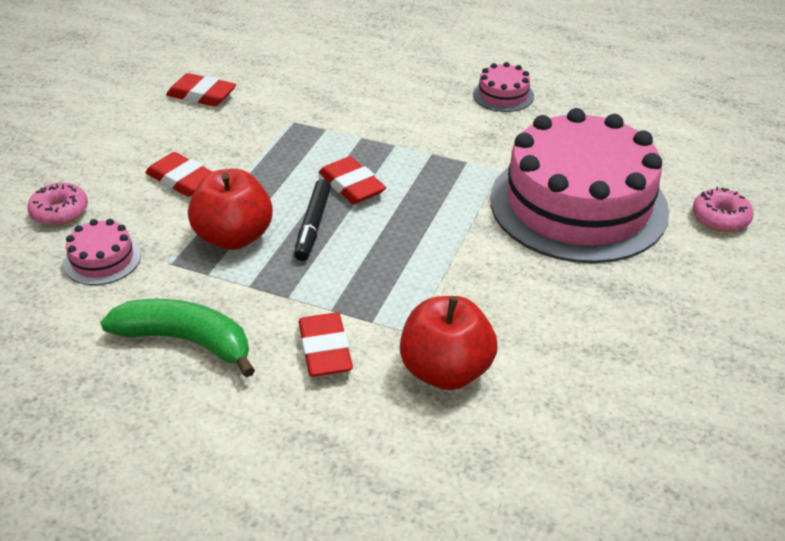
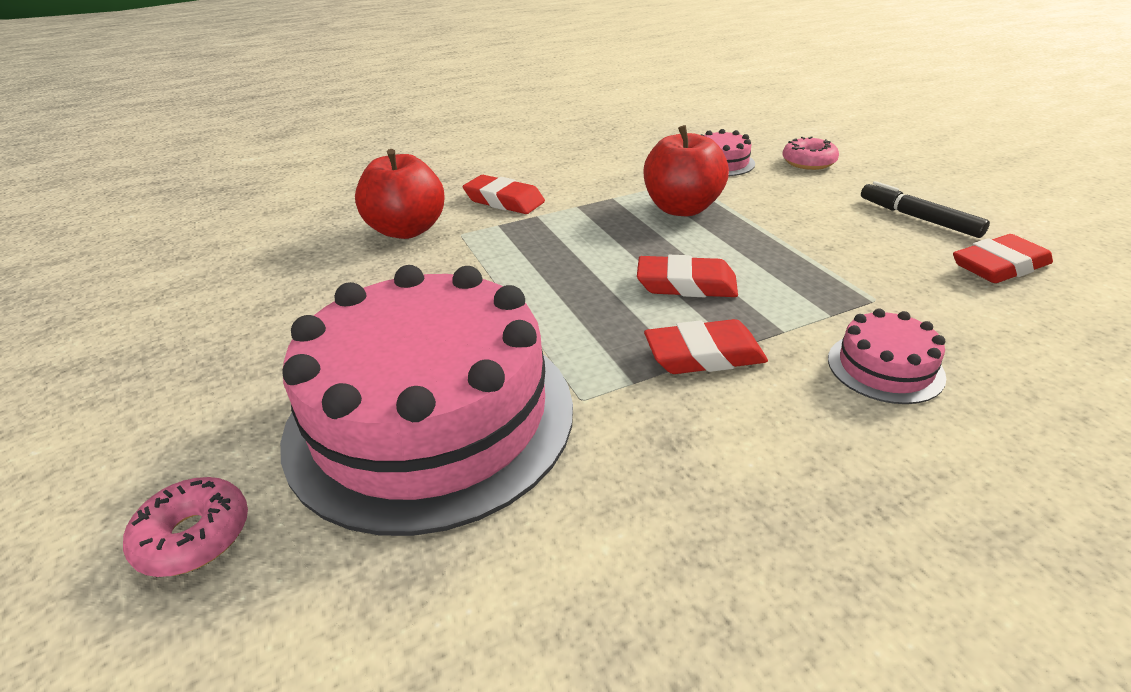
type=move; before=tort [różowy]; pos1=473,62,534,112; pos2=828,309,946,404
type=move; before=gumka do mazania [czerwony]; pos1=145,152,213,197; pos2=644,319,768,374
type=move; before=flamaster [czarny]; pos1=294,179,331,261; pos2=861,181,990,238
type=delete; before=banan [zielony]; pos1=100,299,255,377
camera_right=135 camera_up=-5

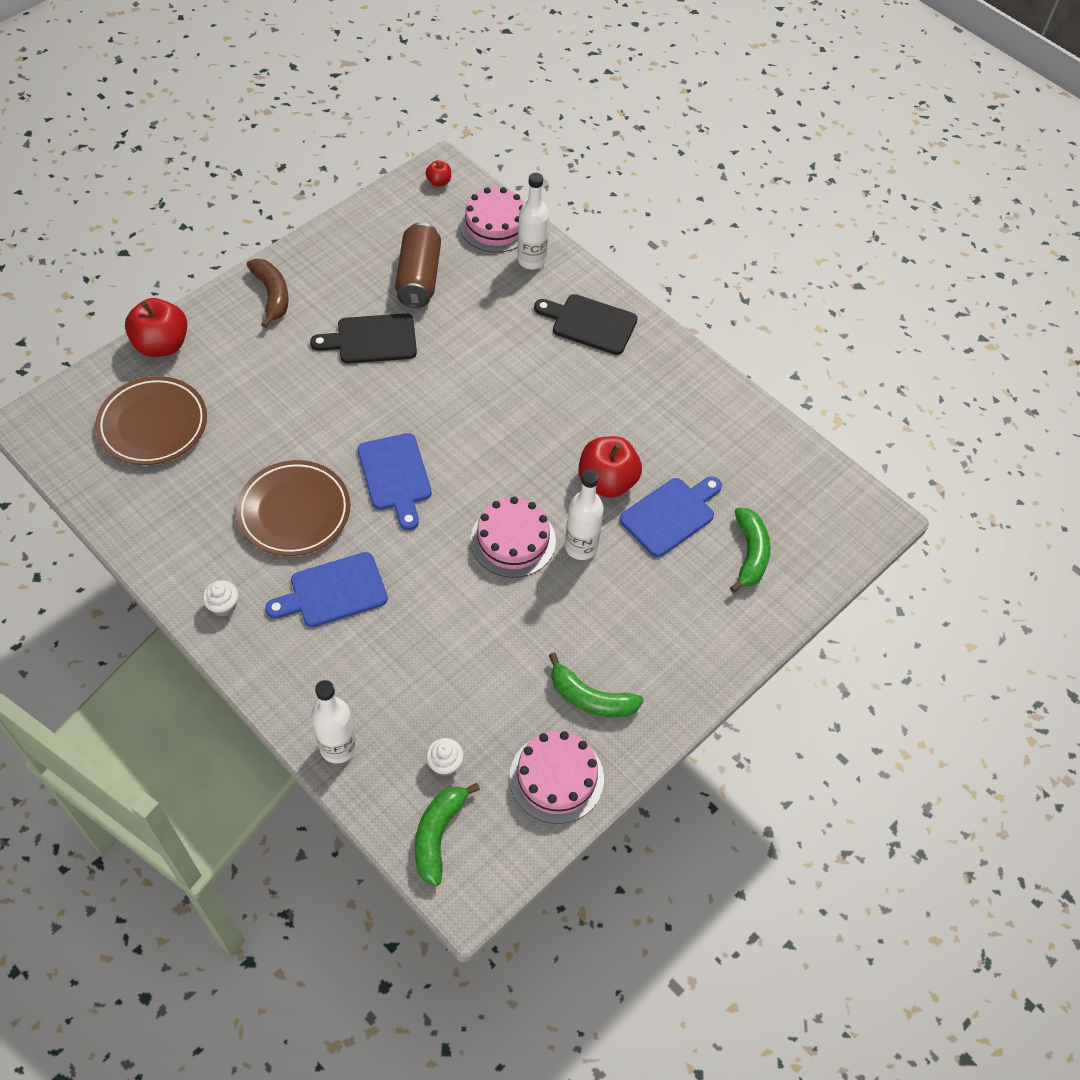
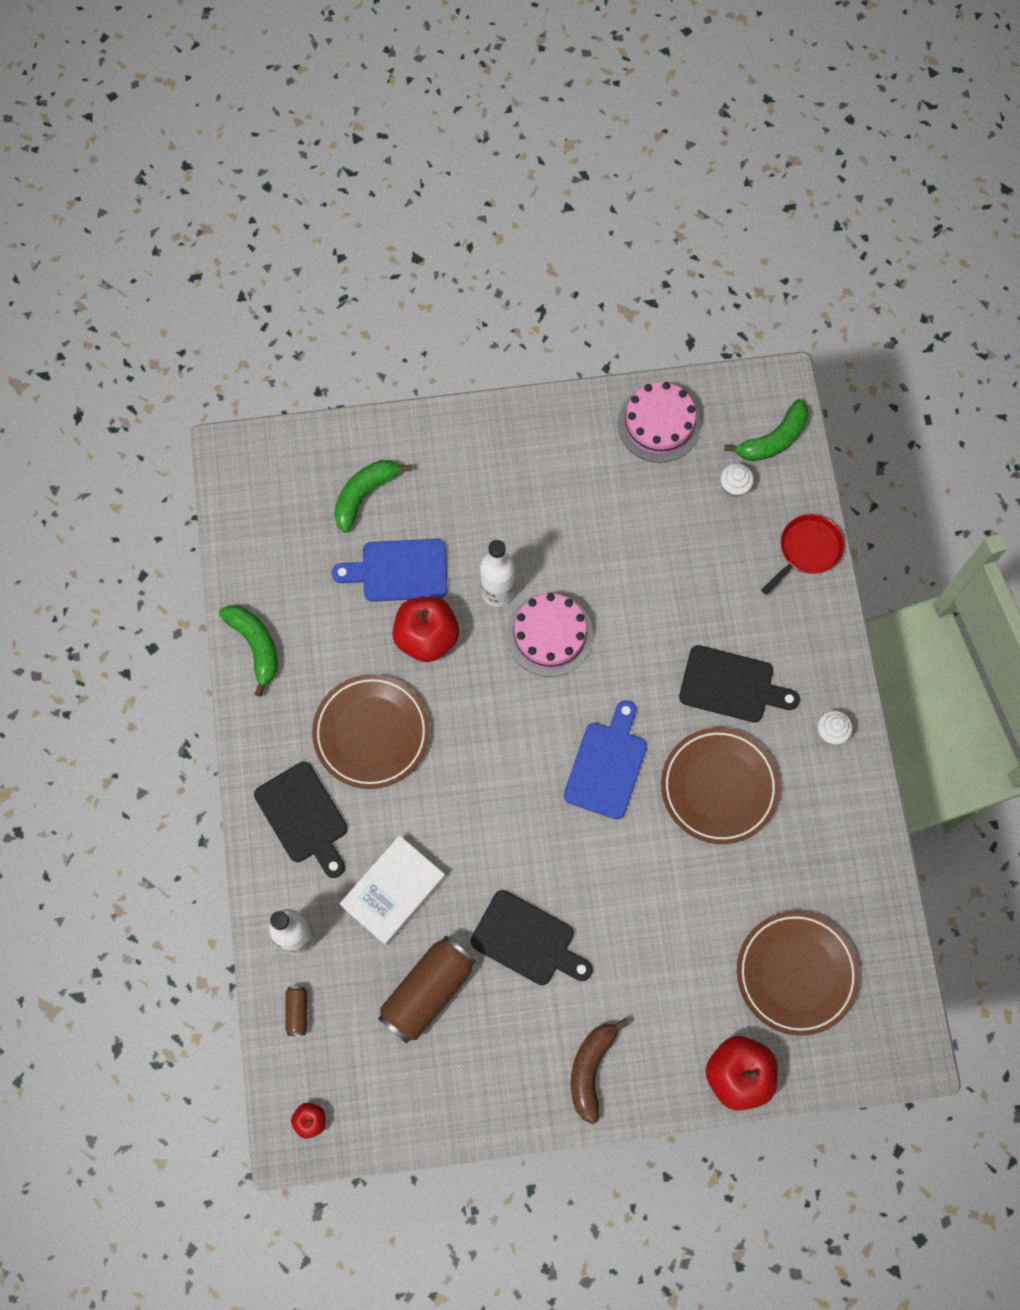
type=replace; before=tort [różowy]; after=puszka [brązowy]; pos1=459,187,524,253; pos2=285,986,307,1036
type=recolor; before=deska do krojenia [niebieski]; after=deska do krojenia [czarny]; pos1=265,552,388,627; pos2=679,645,800,722
type=move; before=banan [zielony]; pos1=549,653,644,718; pos2=219,605,278,697
type=replace; before=butelka [biały]; after=patelnia [czerwony]; pos1=311,680,356,764; pos2=761,514,844,595
type=insert; after=talerz [brązowy]; pos2=312,674,430,789
type=insert; after=książka [biały]; pos2=339,835,445,945
camera_right=-140 camera_up=15

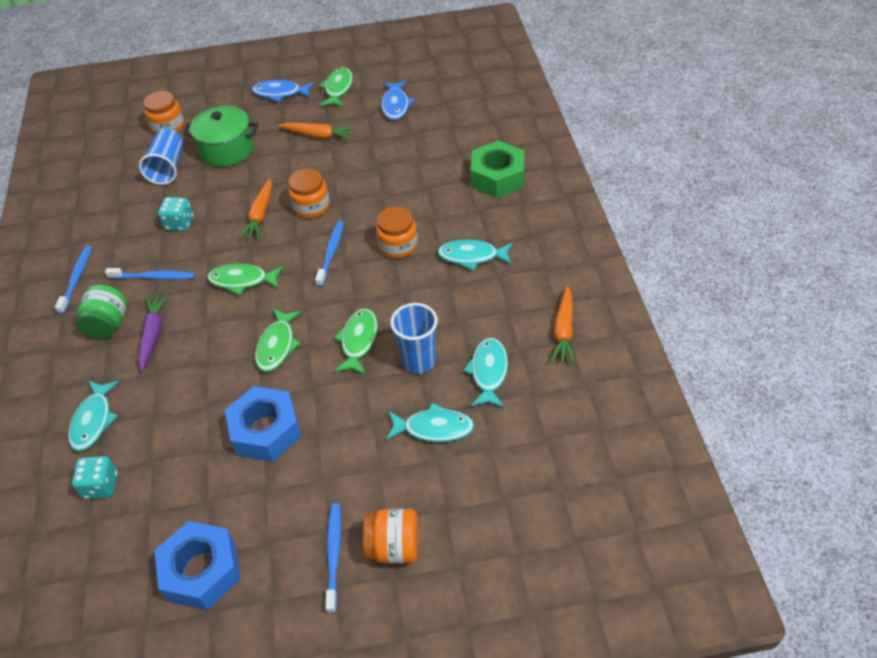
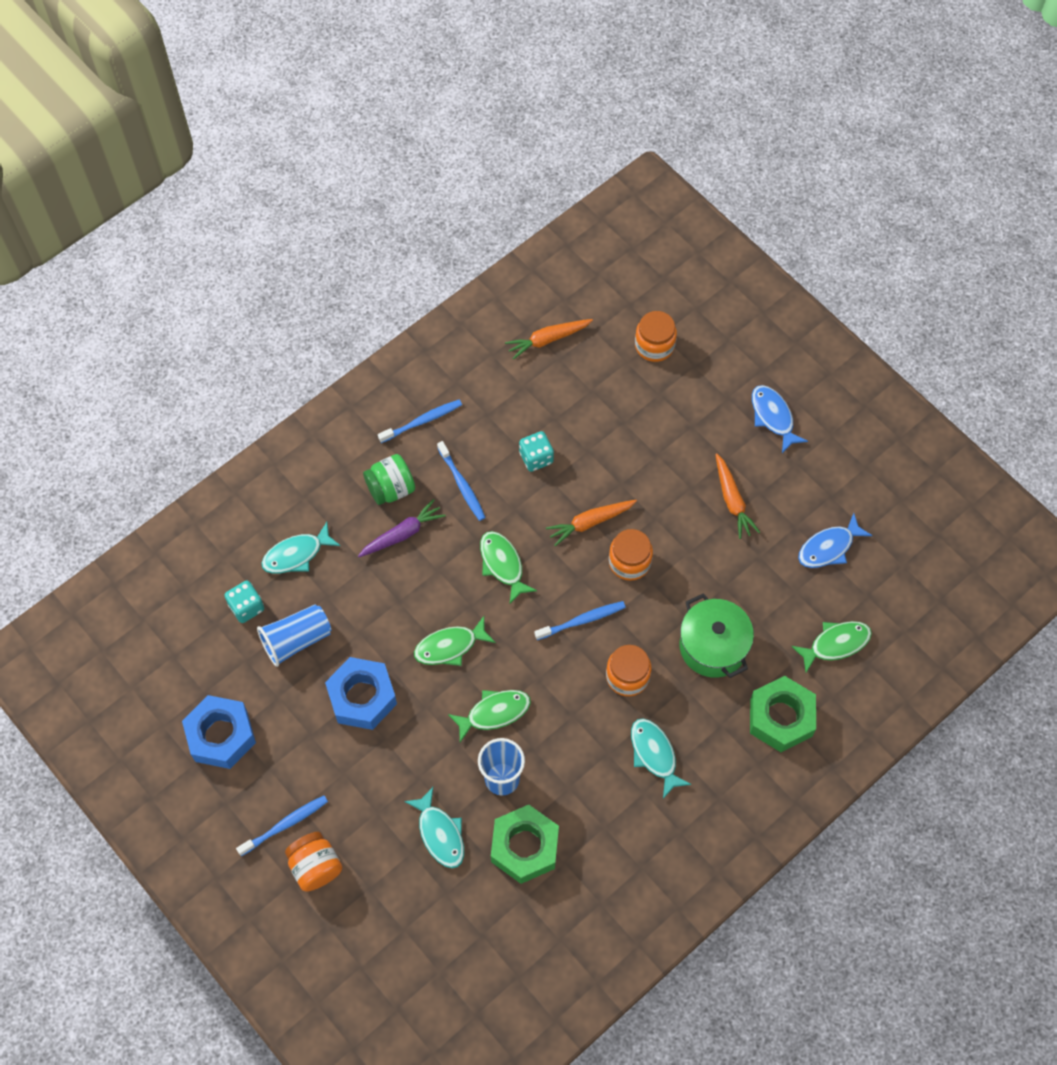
type=move; before=ryba [zielony]; pos1=319,67,353,107; pos2=791,621,872,672
type=move; before=garnek [zielony]; pos1=183,106,258,167; pos2=680,593,754,678
type=move; before=szklanka [niebieski]; pos1=139,129,184,185; pos2=257,604,332,667
type=move; before=marchewka [pomarańczowy]; pos1=551,285,575,364; pos2=505,319,593,360
type=replace; before=ryba [turkusowy]; after=nakrętka [zielony]; pos1=463,338,508,408; pos2=491,805,559,884
camera_right=55 camera_up=15

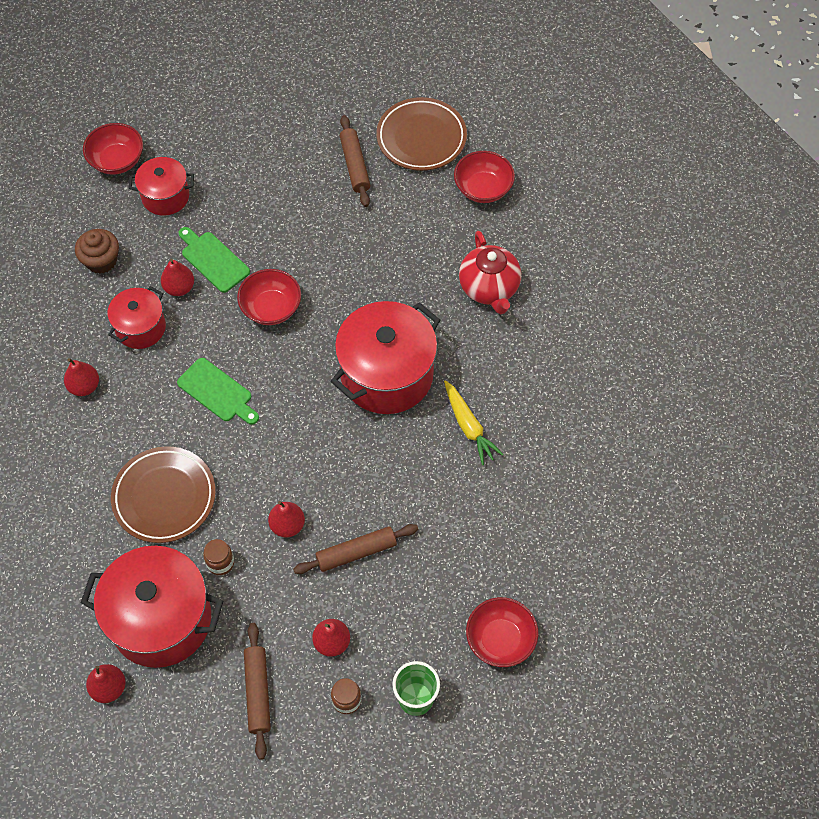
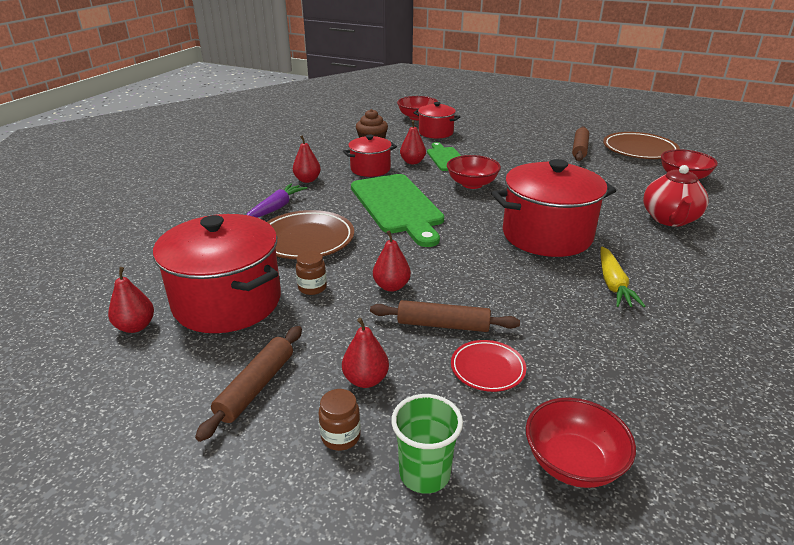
type=resize; before=deska do krojenia [zielony]; pos1=177,358,259,424; pos2=351,174,444,247; scale=1.82
type=insert; after=marchewka [fioletowy]; pos2=246,183,307,218
type=insert; after=talerz [czerwony]; pos2=451,340,526,392
camera_right=30 camera_up=-30

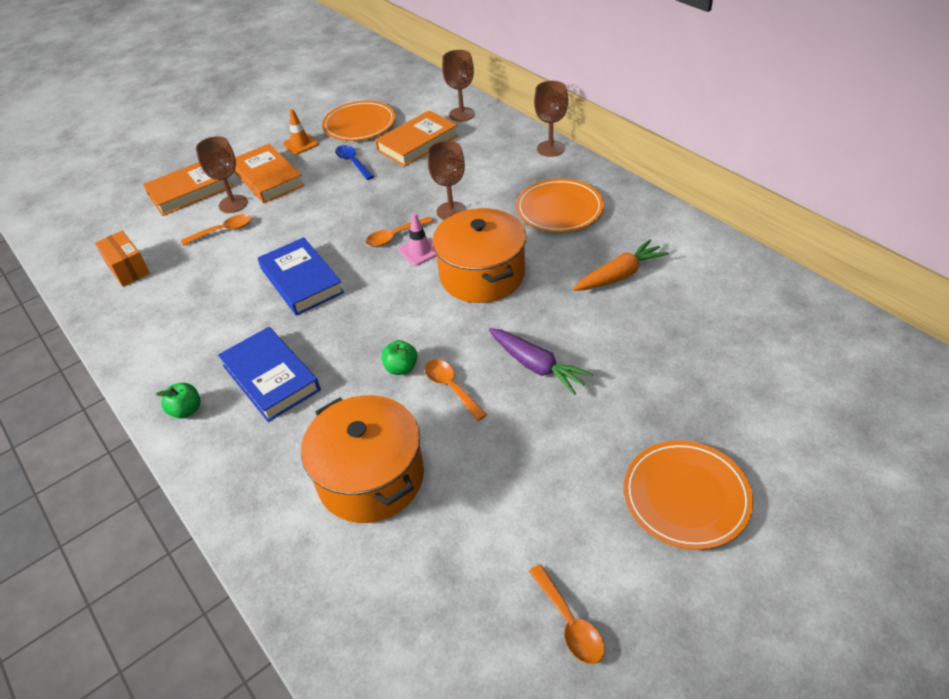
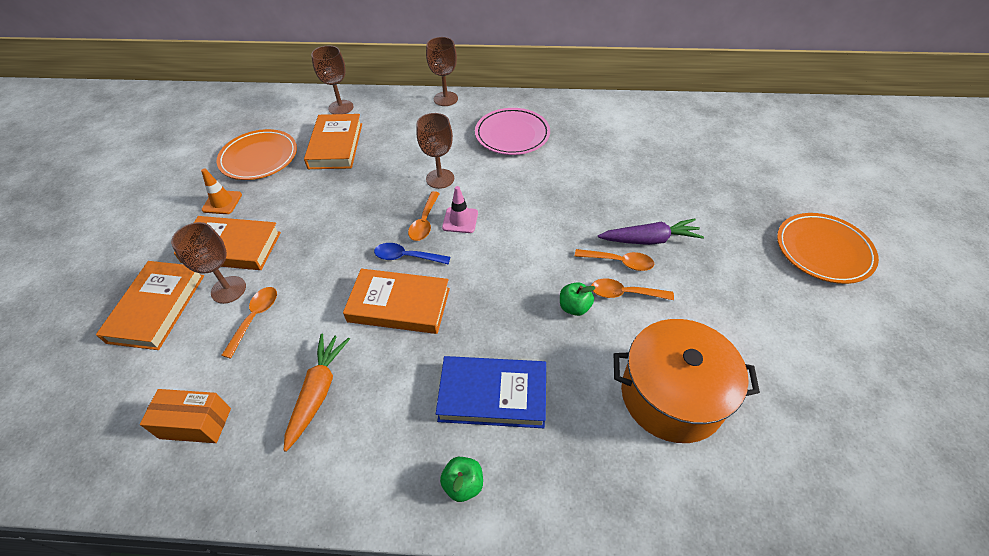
type=move; before=łyżka [niebieski]; pos1=335,145,374,180; pos2=374,243,450,265
type=recolor; before=talerz [pomarańczowy]; after=talerz [różowy]; pos1=516,179,604,232; pos2=475,108,550,155
type=delete; before=garnek [pomarańczowy]; pos1=432,208,527,303
type=recolor; before=książka [niebieski]; after=książka [pomarańczowy]; pos1=258,237,344,316; pos2=343,269,450,334
type=move; before=marchewka [pomarańczowy]; pos1=573,239,669,291; pos2=284,334,350,452
type=move; before=łyżka [pomarańczowy]; pos1=529,564,604,664; pos2=575,249,654,271
camera_right=-50 camera_up=5

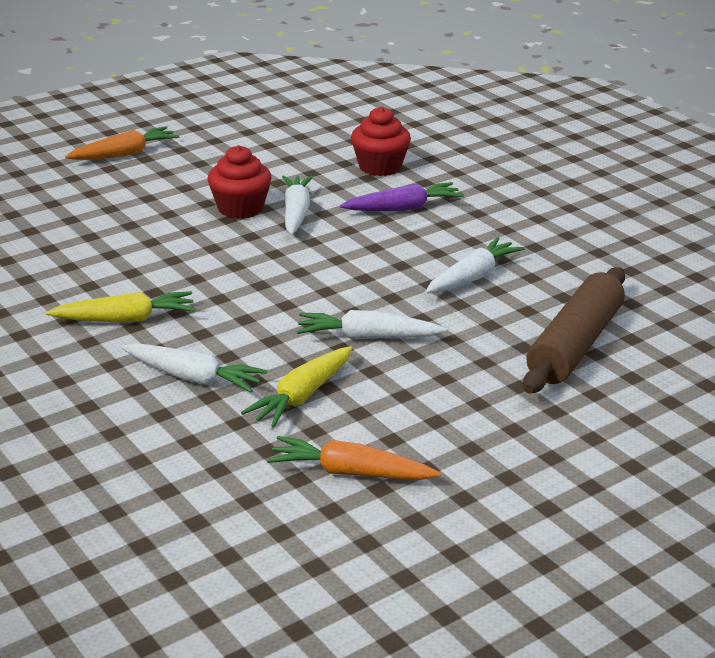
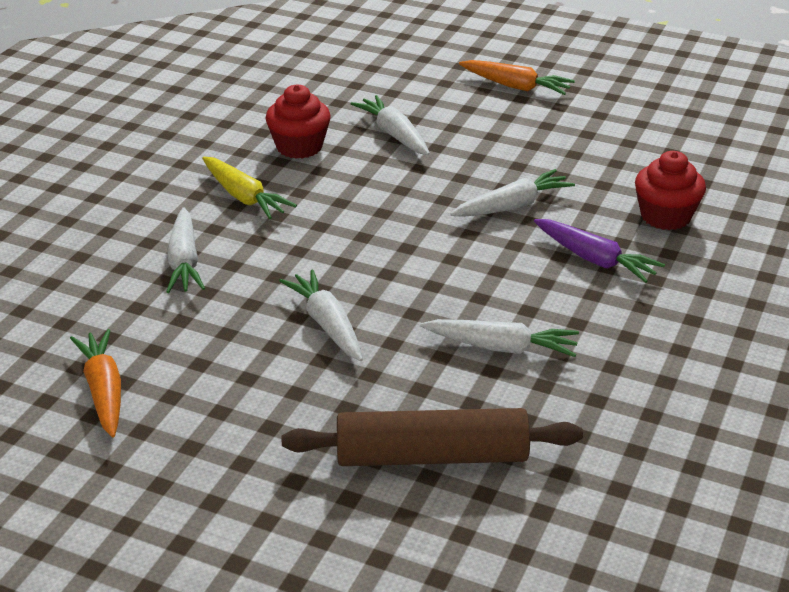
type=move; before=muffinka [czerwony]; pos1=208,145,272,219; pos2=265,84,331,159
type=delete; before=marchewka [żółty]; pos1=241,346,352,428
type=insert; after=marchewka [biały]; pos2=351,95,430,155
camera_right=60 camera_up=5

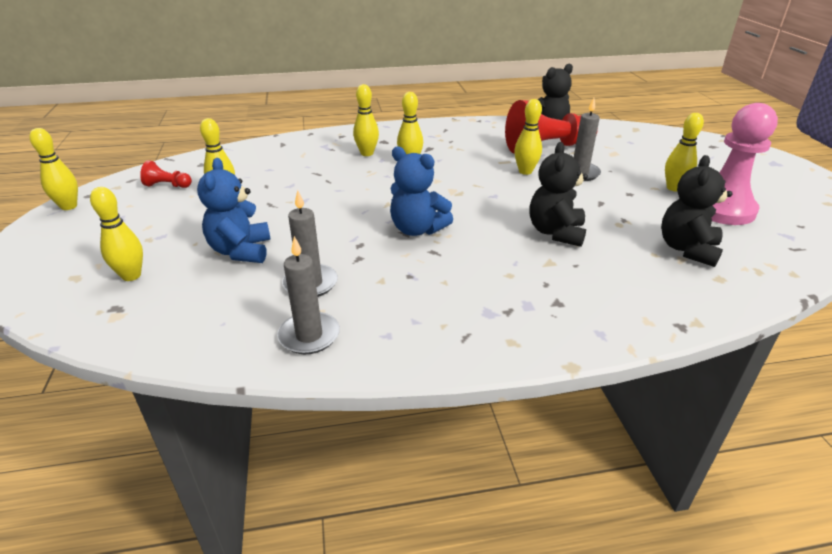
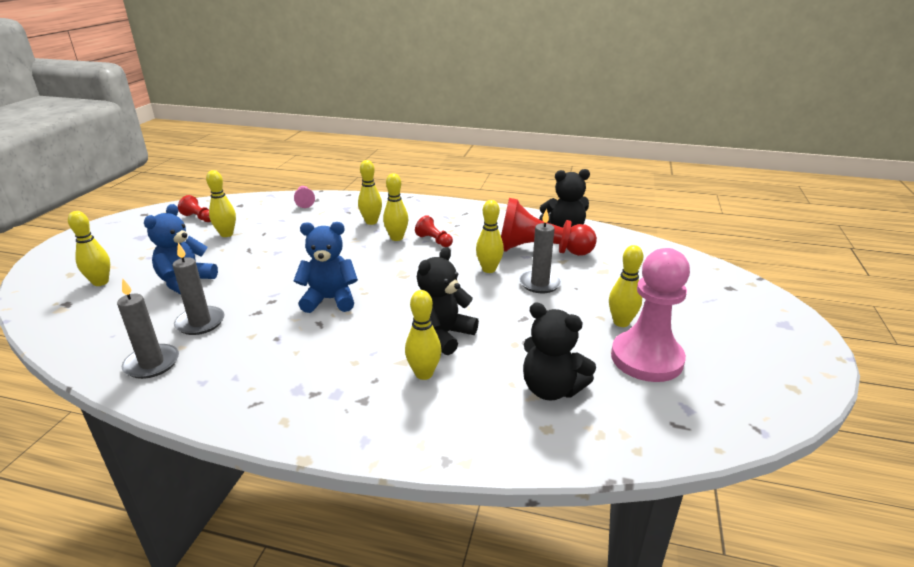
type=move; before=kręgiel [żółty]; pos1=29,128,78,210; pos2=405,290,441,380
type=rotate; before=miś [niebieski]; pos1=390,147,453,236; pos2=294,222,358,313; turn=120
type=rotate; before=miś [czarny]; pos1=661,155,733,267; pos2=523,302,596,401; turn=-105
type=insert; after=pionek [różowy]; pos2=294,186,315,208
type=insert; after=pionek [czerwony]; pos2=415,215,453,247
camera_right=25 camera_up=-5

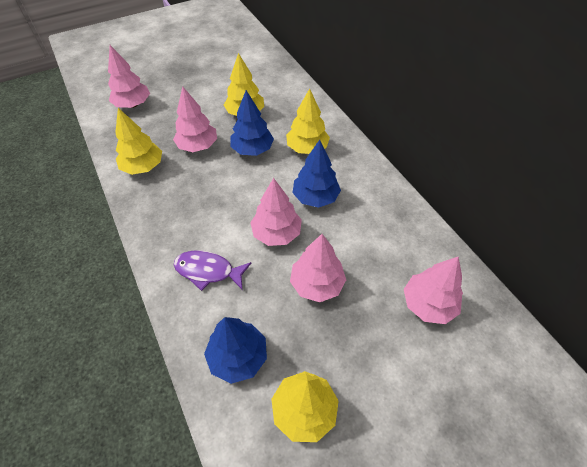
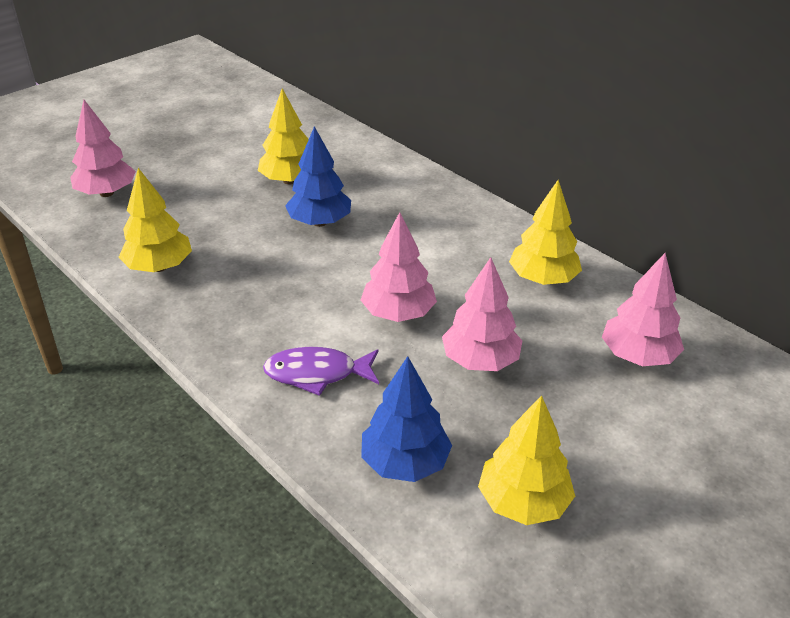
type=delete; before=drzewko [różowy]; pos1=173,87,217,152
type=move; before=drzewko [żółty]; pos1=286,88,330,154; pos2=509,180,582,285
type=delete; before=drzewko [niebieski]; pos1=292,140,341,208
camera_right=-15 camera_up=-15

